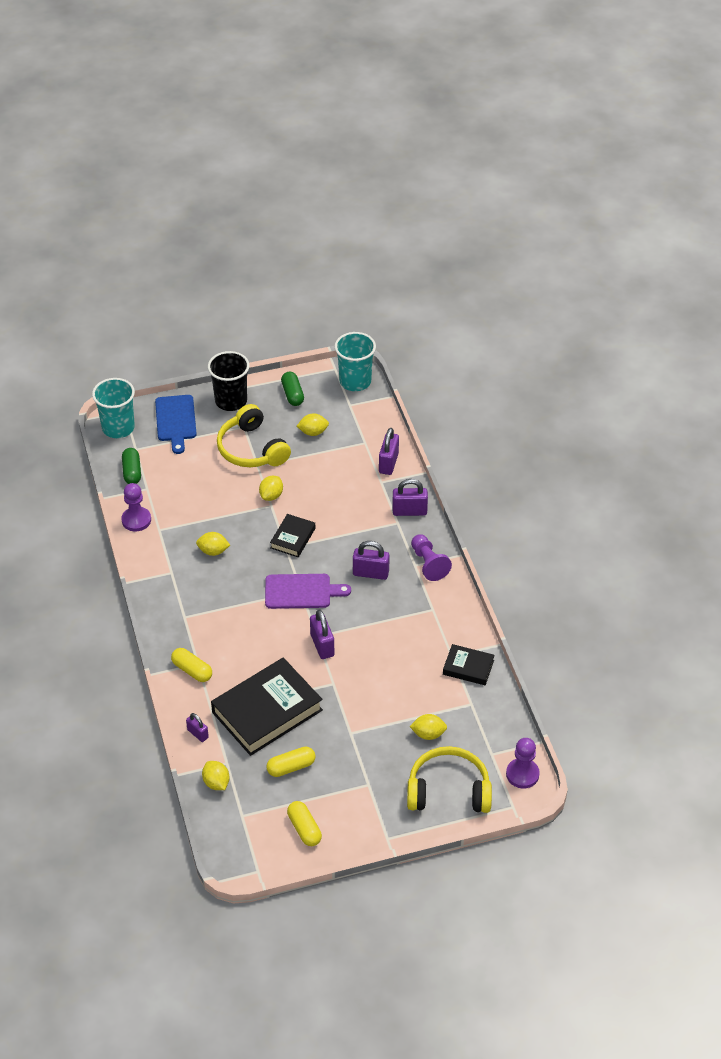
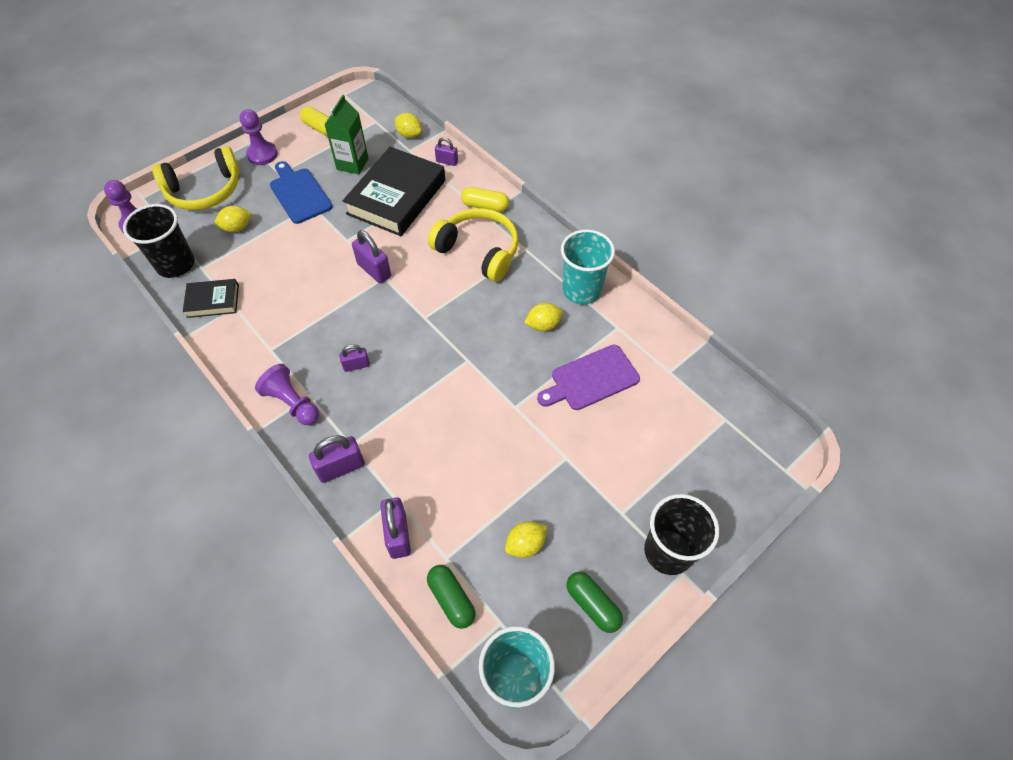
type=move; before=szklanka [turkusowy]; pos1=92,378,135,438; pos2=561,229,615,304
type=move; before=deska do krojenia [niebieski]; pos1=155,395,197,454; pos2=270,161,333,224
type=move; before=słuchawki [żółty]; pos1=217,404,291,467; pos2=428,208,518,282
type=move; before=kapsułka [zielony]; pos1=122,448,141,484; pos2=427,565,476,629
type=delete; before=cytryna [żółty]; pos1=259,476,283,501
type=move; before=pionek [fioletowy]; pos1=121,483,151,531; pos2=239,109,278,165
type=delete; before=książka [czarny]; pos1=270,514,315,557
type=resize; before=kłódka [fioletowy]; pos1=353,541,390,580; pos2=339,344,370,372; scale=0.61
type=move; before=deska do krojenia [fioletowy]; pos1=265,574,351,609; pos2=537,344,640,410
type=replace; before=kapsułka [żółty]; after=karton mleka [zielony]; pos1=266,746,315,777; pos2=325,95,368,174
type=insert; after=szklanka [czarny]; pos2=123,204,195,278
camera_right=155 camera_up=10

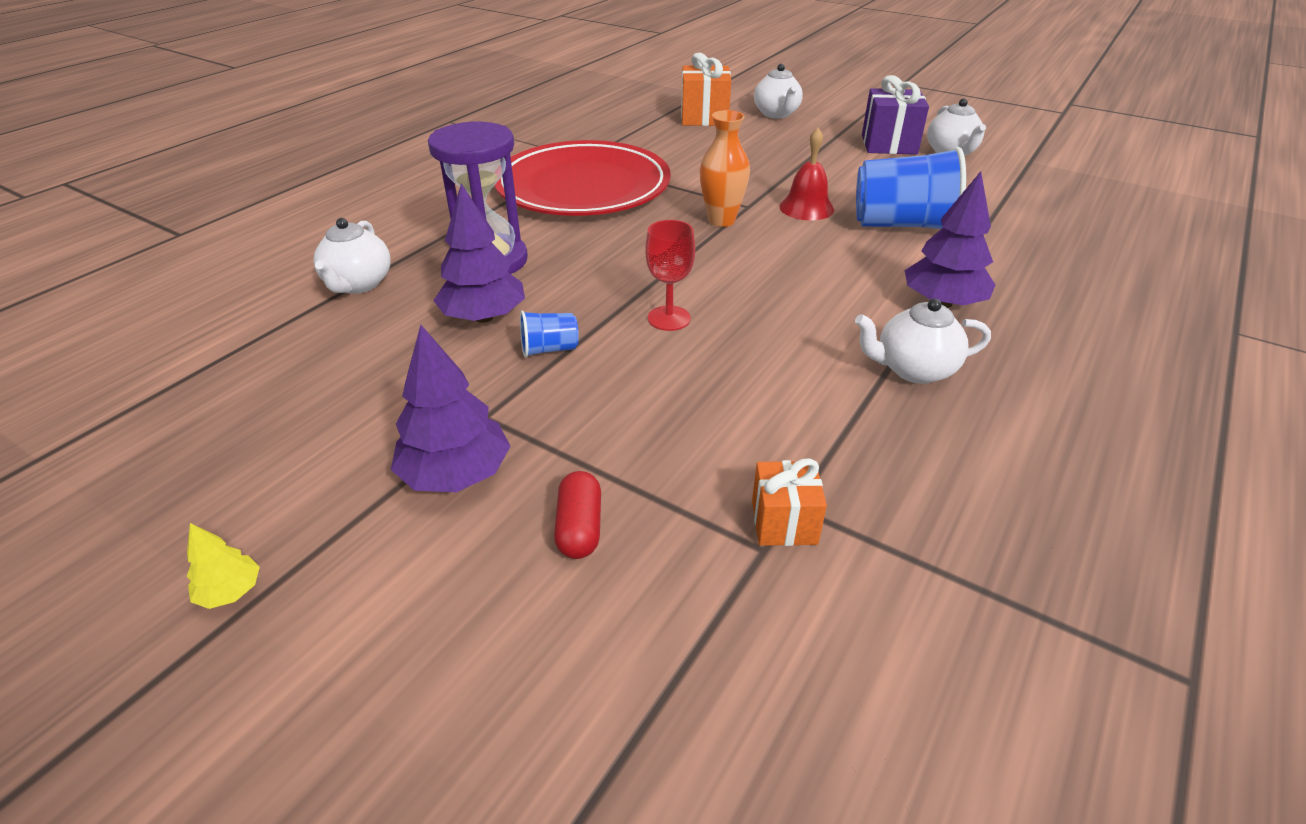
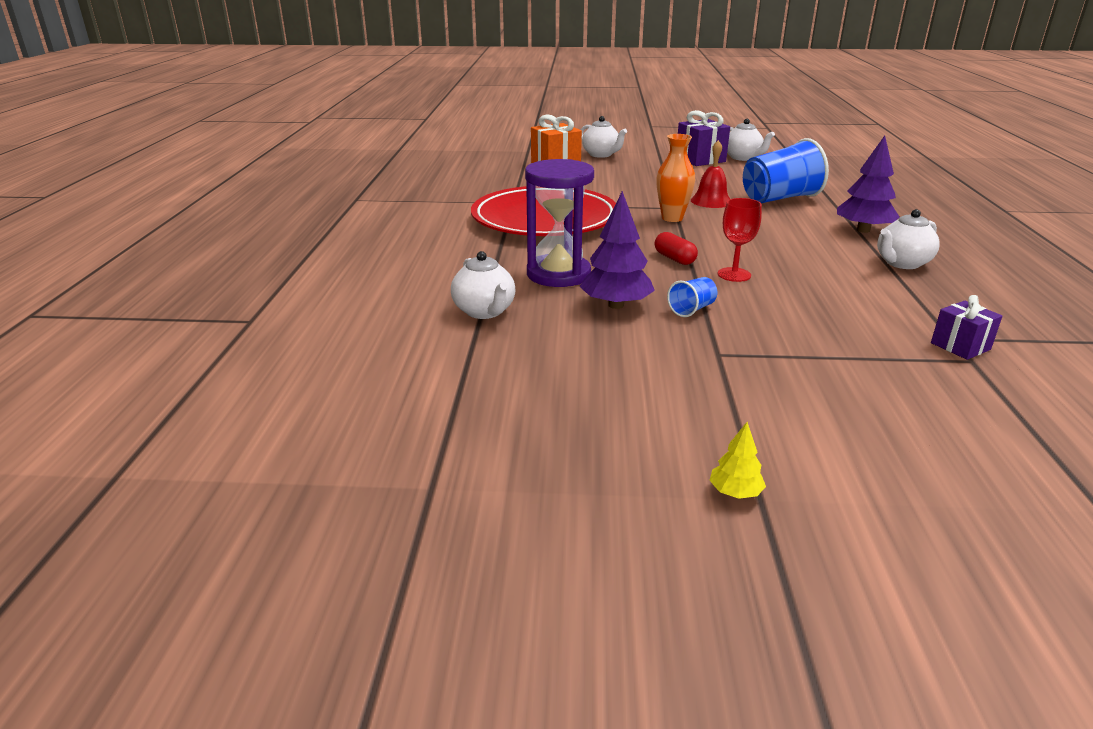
type=delete; before=drzewko [fioletowy]; pos1=391,325,511,492
type=recolor; before=prezent [pomarańczowy]; after=prezent [fioletowy]; pos1=752,458,827,546; pos2=931,295,1003,360
type=move; before=kapsułka [czerwony]; pos1=554,471,601,559; pos2=655,232,698,265
camera_right=-30 camera_up=-10

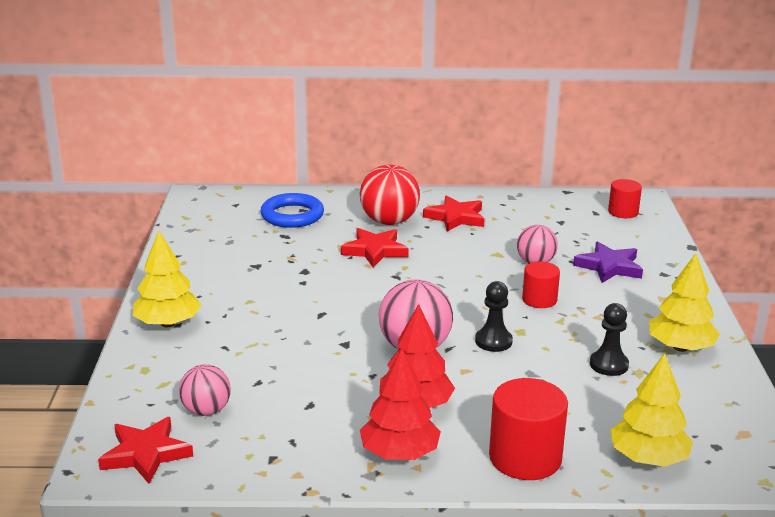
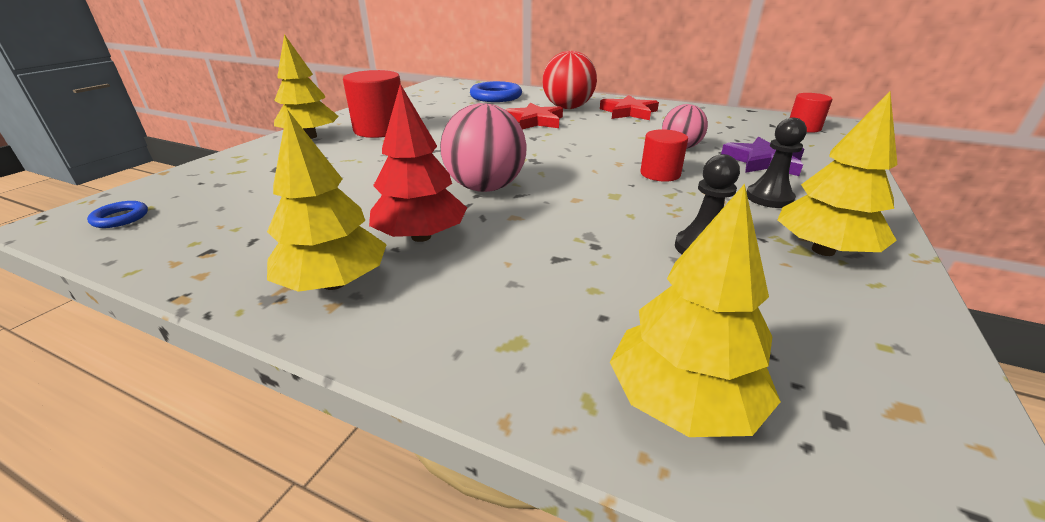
type=move; before=pionek [czarny]; pos1=475,281,513,352; pos2=747,118,807,208
type=recolor; before=drzewko [czerwony]; after=drzewko [żółty]; pos1=360,349,441,460; pos2=267,109,387,292
type=delete; before=piłka [różowy]; pos1=179,364,231,416
type=move; before=walec [czerwony]; pos1=489,378,568,480; pos2=343,70,401,138
type=replace; before=gwiazda [czerwony]; after=pierścień [niebieski]; pos1=98,417,193,484; pos2=87,201,148,228
camera_right=25 camera_up=5

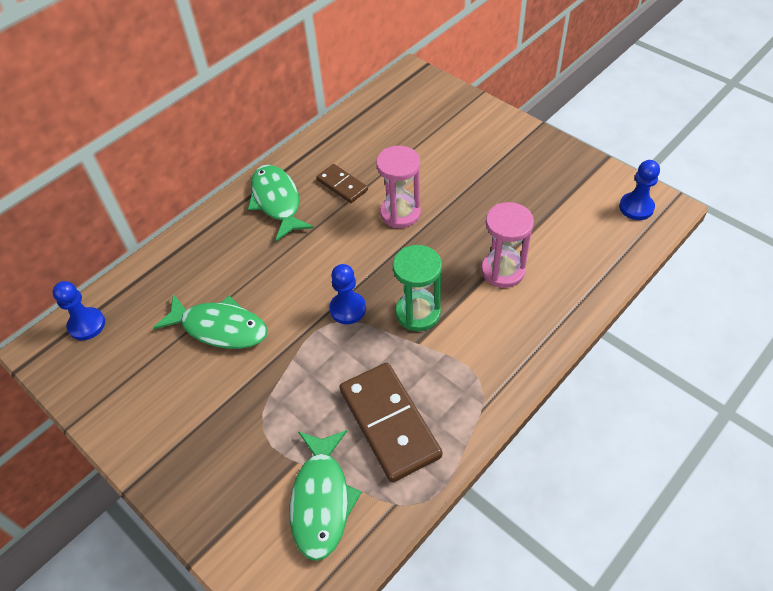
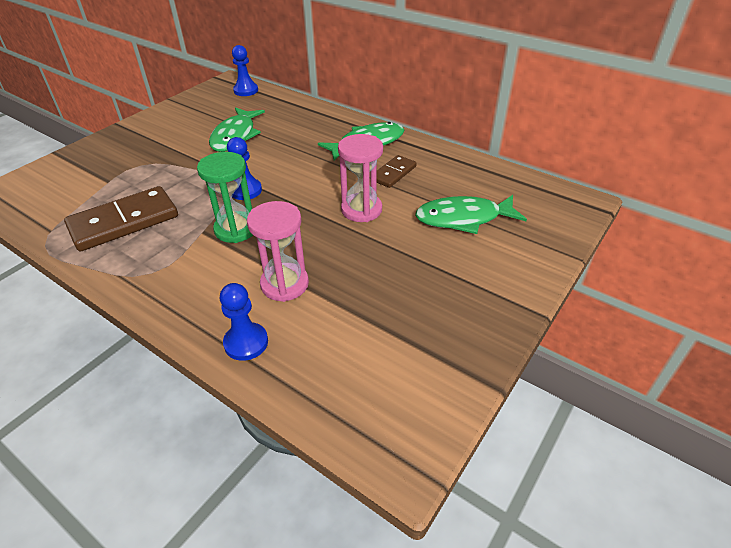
type=move; before=pionek [niebieski]; pos1=619,160,660,220; pos2=220,283,268,361
type=move; before=ryba [zielony]; pos1=290,430,362,561; pos2=415,195,527,234
camera_right=80 camera_up=-10

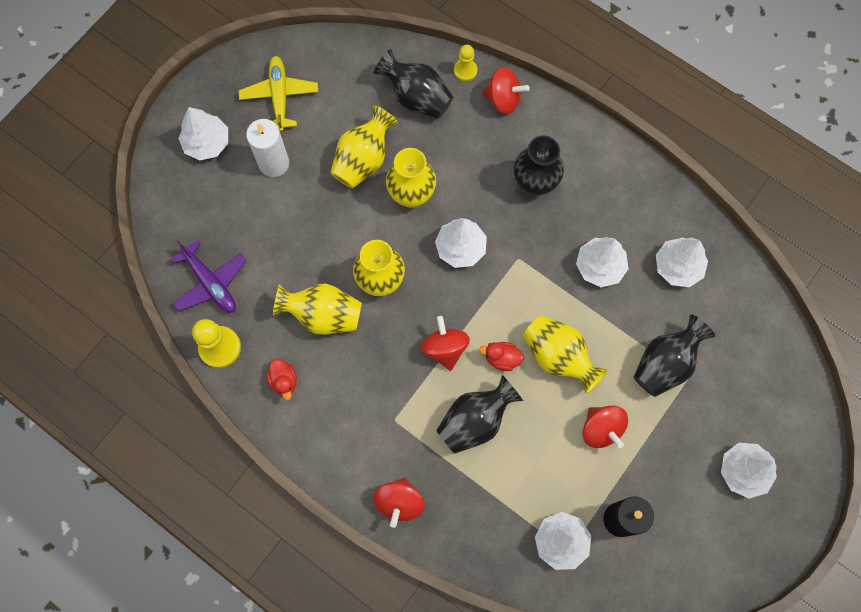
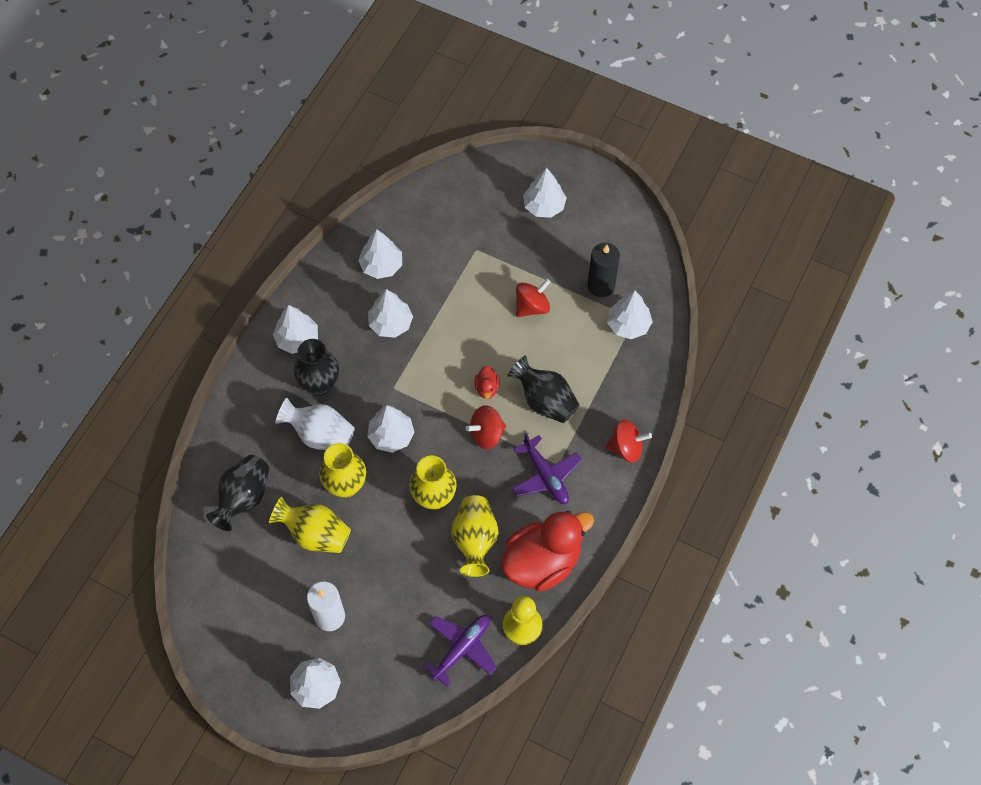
type=delete; before=pionek [żółty]; pos1=454,45,477,82
type=delete; before=samolot [żółty]; pos1=239,56,318,132
type=delete; before=bączek [czerwony]; pos1=482,67,529,114
type=delete; before=wazon [czarny]; pos1=634,314,715,397
type=delete; before=wazon [żółty]; pos1=523,315,608,394
type=resize; before=kaczka [czerwony]; pos1=266,358,297,400; pos2=500,510,594,592; scale=2.48
type=insert; after=drzewko [biały]; pos2=273,305,318,354
type=insert; after=wazon [biały]; pos2=276,398,355,450
type=insert; after=samolot [fioletowy]; pos2=512,433,582,504
camera_right=-100 camera_up=-10

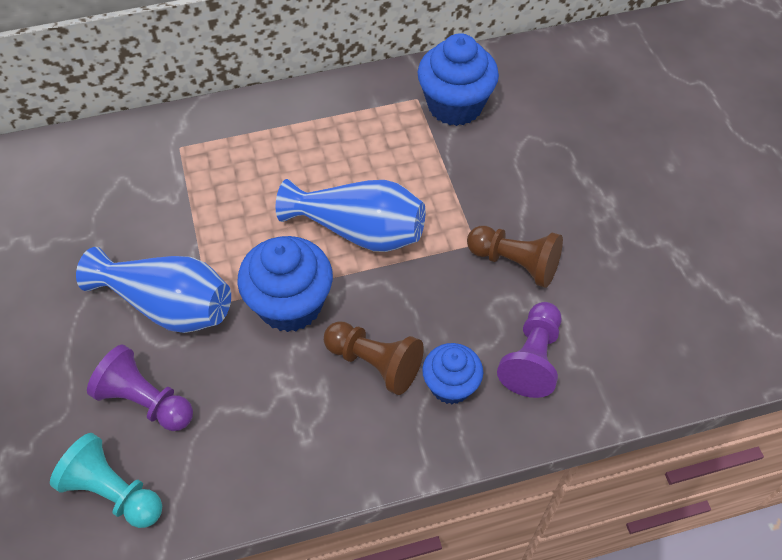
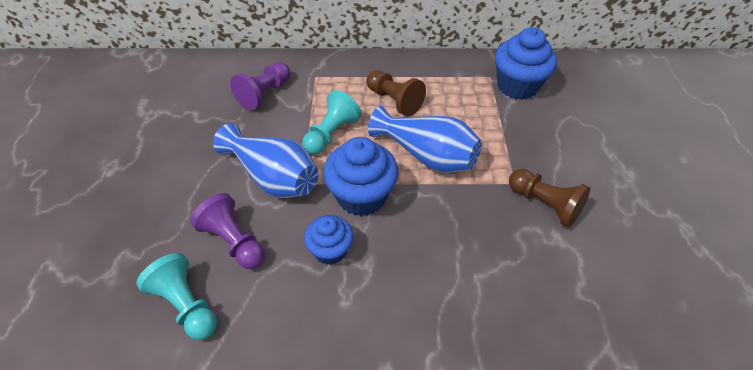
type=move; before=pionek [fioletowy]; pos1=497,302,562,398; pos2=230,62,290,110
type=move; before=pionek [brązowy]; pos1=324,321,424,395; pos2=366,70,426,116
type=move; before=muffinka [niebieski]; pos1=422,343,483,404; pos2=304,215,353,265
type=insert; after=pionek [turkusowy]; pos2=302,90,362,155
camera_right=15 camera_up=-5

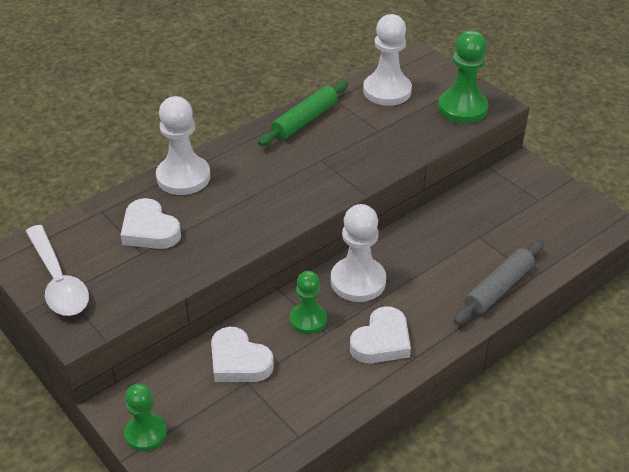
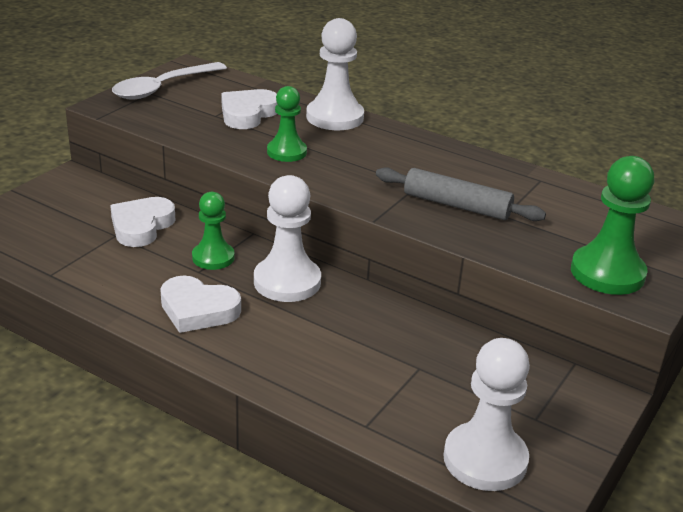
type=move; before=pionek [biały]; pos1=363,14,412,106; pos2=443,338,530,491
type=delete; before=wałek do ciasta [zielony]; pos1=258,81,348,146
type=move; before=wałek do ciasta [szary]; pos1=453,241,544,324; pos2=376,167,546,221
type=move; before=pionek [zielony]; pos1=124,384,167,451; pos2=267,86,307,162
camera_right=70 camera_up=-10

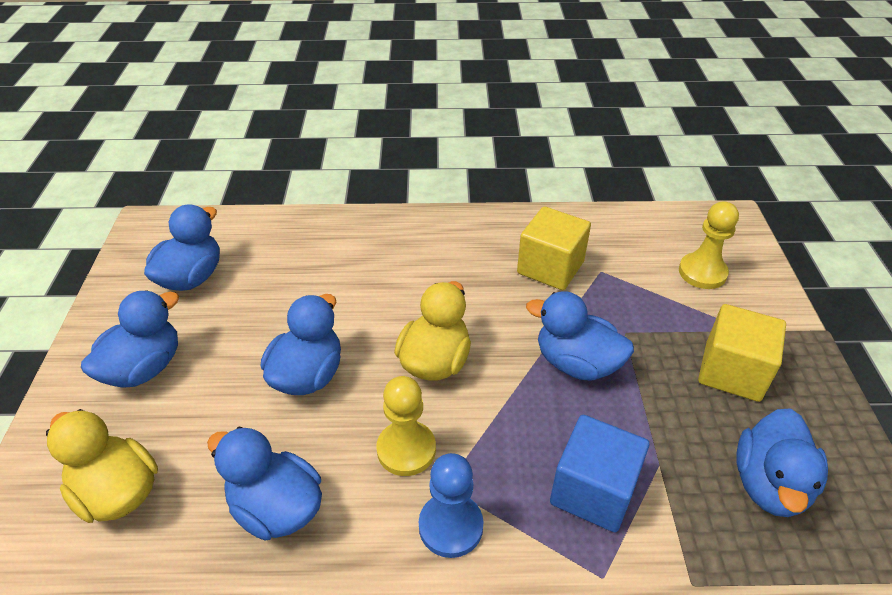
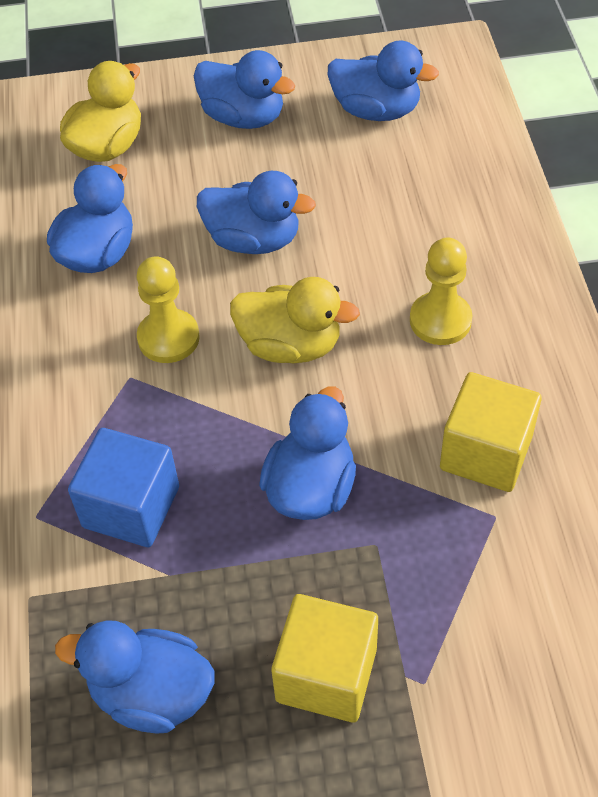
type=move; before=pionek [żółty]; pos1=679,201,739,289; pos2=410,238,472,345
type=delete; before=pionek [niebieski]; pos1=419,453,484,558
camera_right=85 camera_up=10

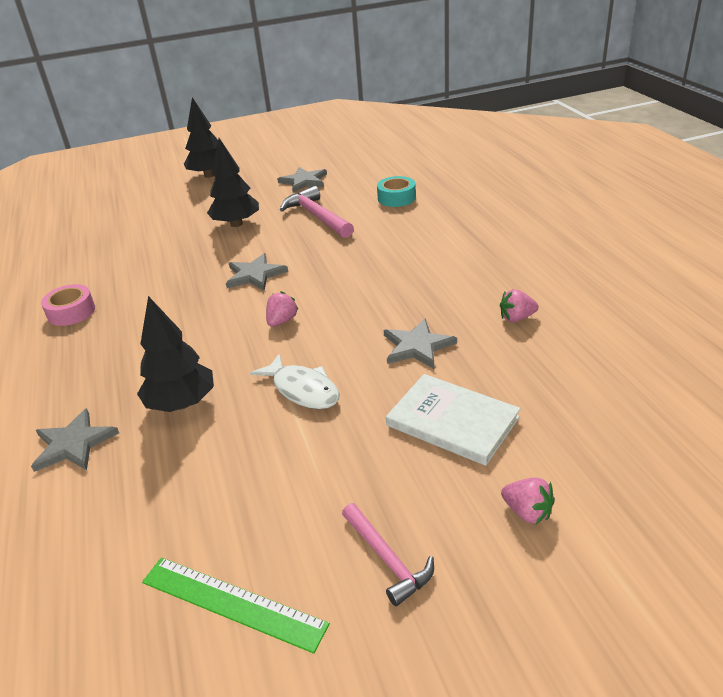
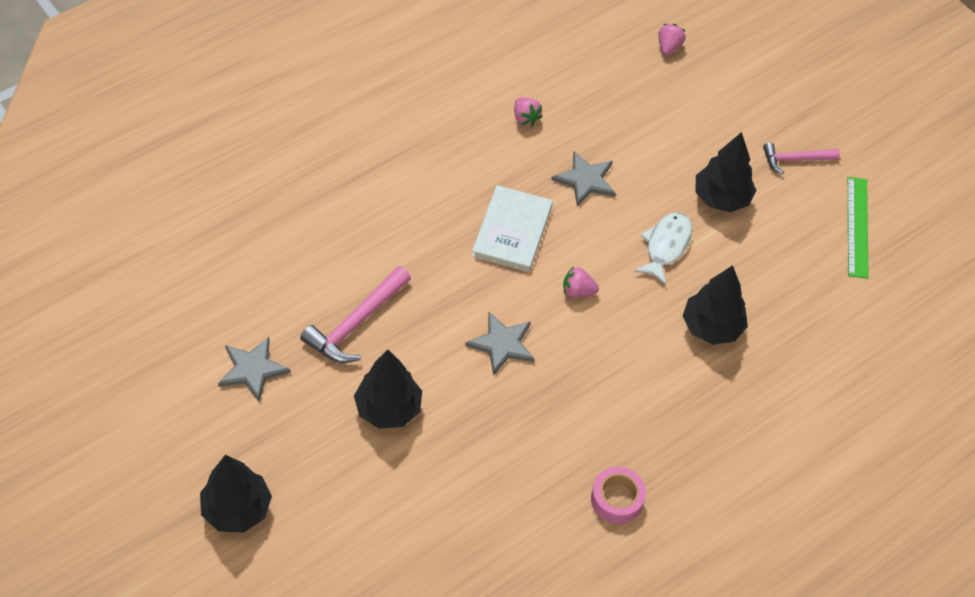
type=delete; before=taśma klejąca [turkusowy]; pos1=377,176,416,207
type=move; before=książka [biały]; pos1=386,374,521,466; pos2=472,185,553,272
type=delete; before=gwiazda [szary]; pos1=31,408,119,472
type=move; before=truskawka [różowy]; pos1=501,477,555,524; pos2=658,24,686,55
type=rotate; before=młotek [różowy]; pos1=342,503,434,606; pos2=763,143,840,174; turn=-135
type=insert; after=drzewko [czarny]; pos2=695,132,756,212
camera_right=-115 camera_up=20

